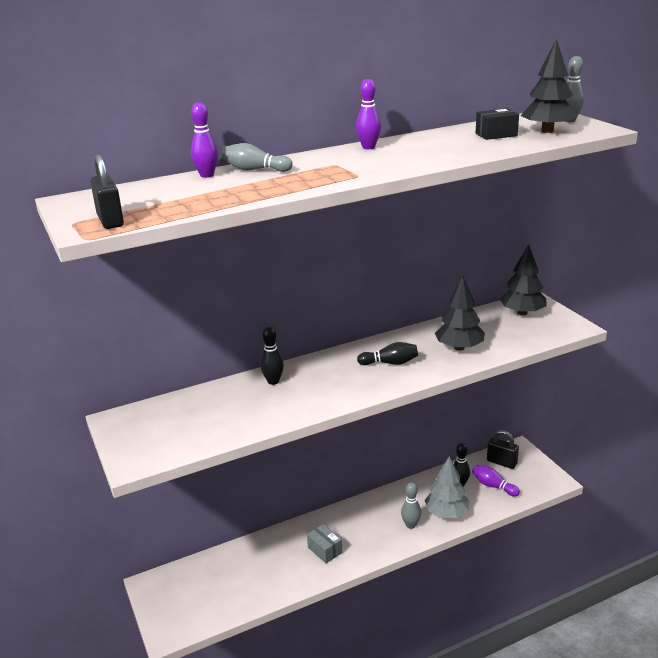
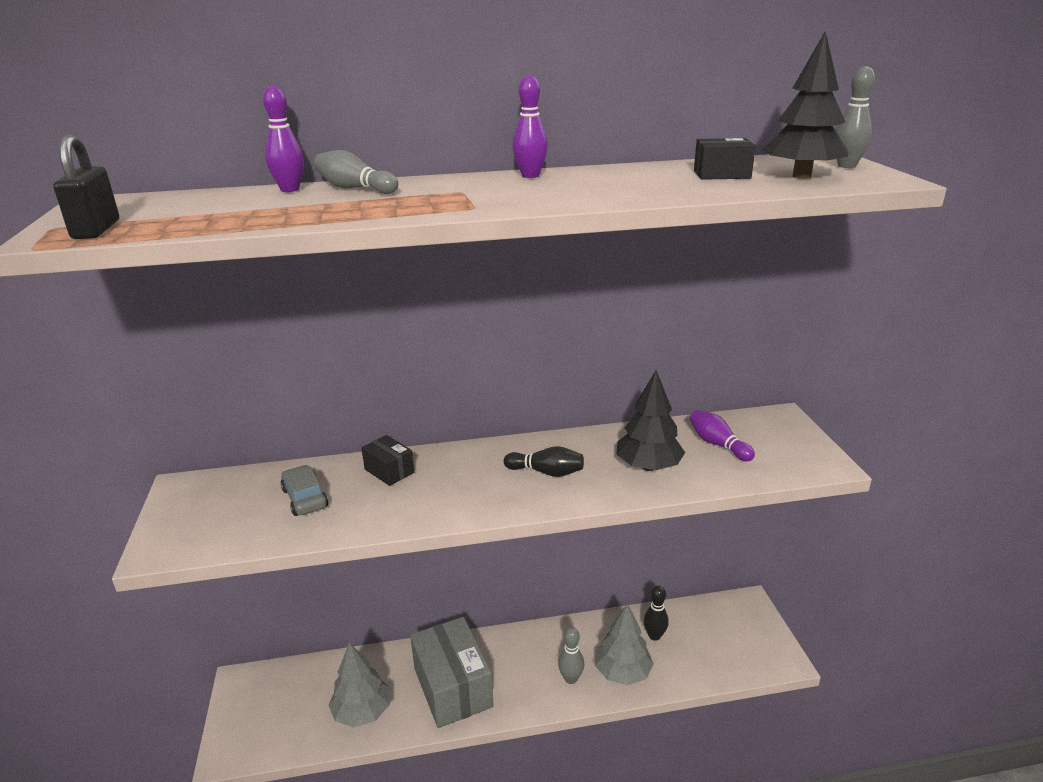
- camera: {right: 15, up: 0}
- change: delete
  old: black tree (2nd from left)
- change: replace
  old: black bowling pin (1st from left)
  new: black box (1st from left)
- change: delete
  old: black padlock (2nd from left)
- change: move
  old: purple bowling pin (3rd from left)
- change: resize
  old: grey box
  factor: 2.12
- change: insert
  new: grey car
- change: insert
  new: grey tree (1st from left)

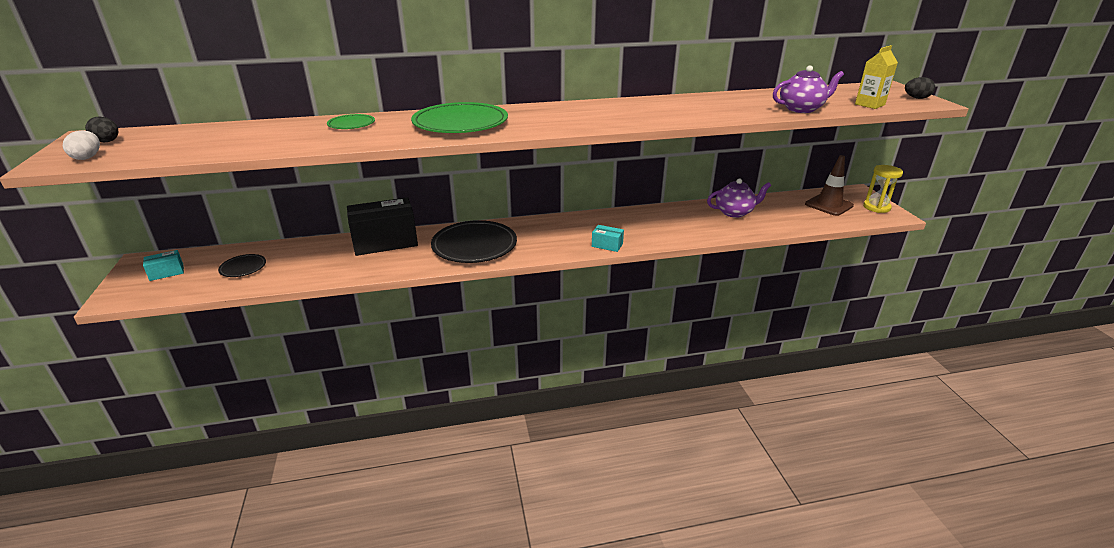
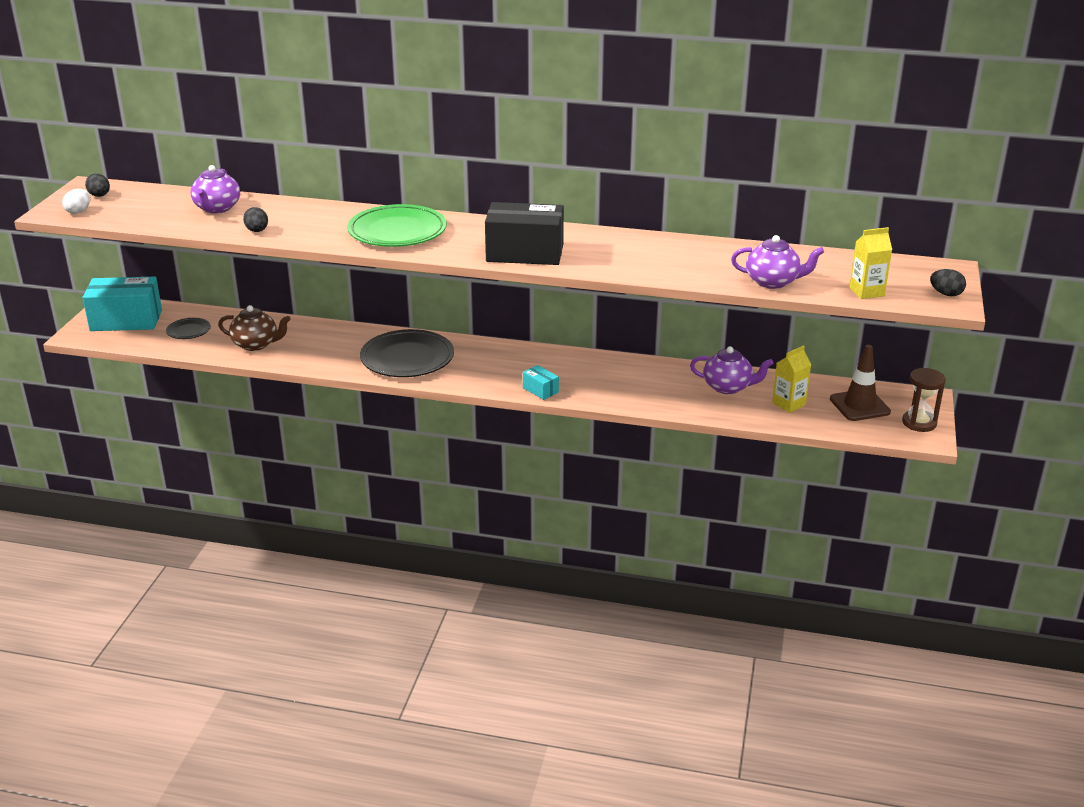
- camera: {right: 25, up: 0}
- change: delete
  old: green plate (1st from left)
- change: recolor
  old: yellow hourglass
  new: brown hourglass
- change: move
  old: black box
- change: resize
  old: turquoise box (1st from left)
  factor: 2.21
- change: insert
  new: purple teapot (1st from left)
- change: insert
  new: black egg (2nd from left)
- change: insert
  new: brown teapot
- change: insert
  new: yellow carton (1st from left)

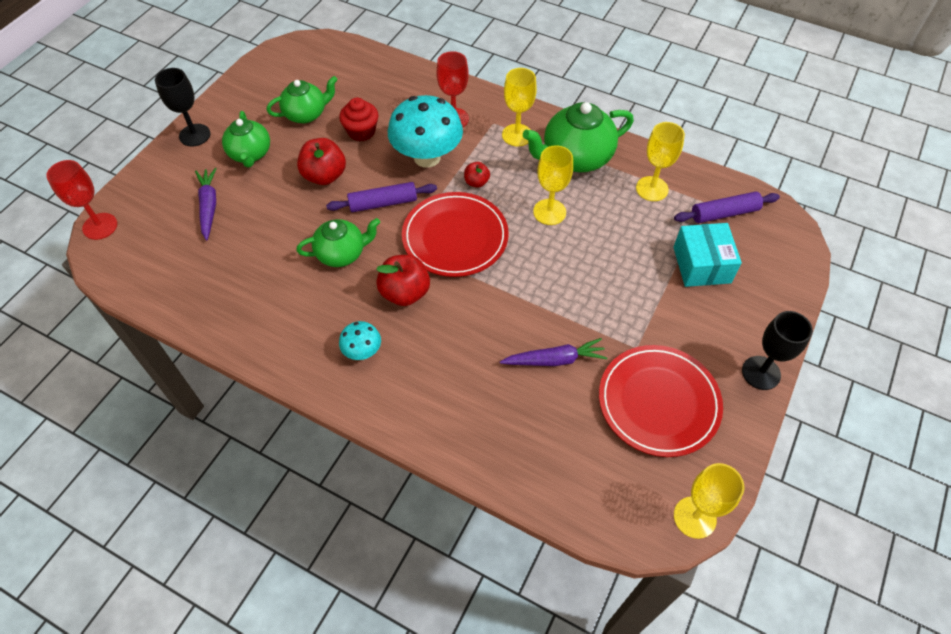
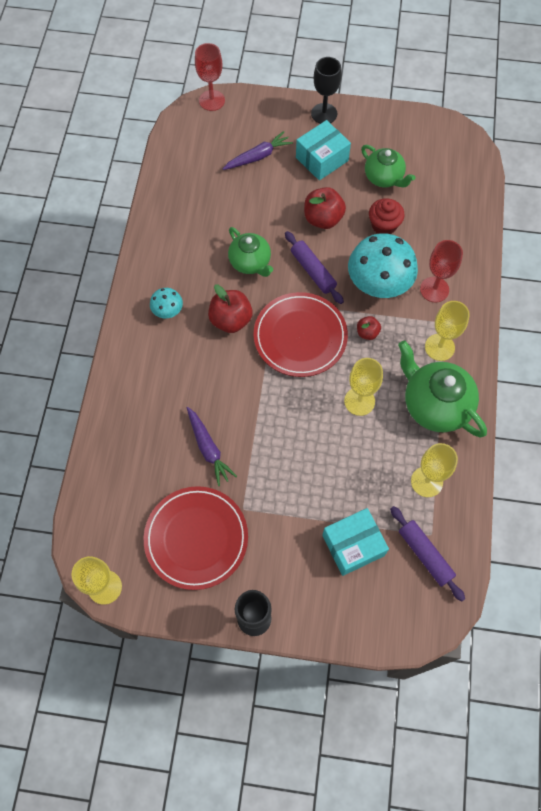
- camera: {right: 70, up: 10}
- change: replace
  old: green teapot (1st from left)
  new: turquoise box (1st from left)

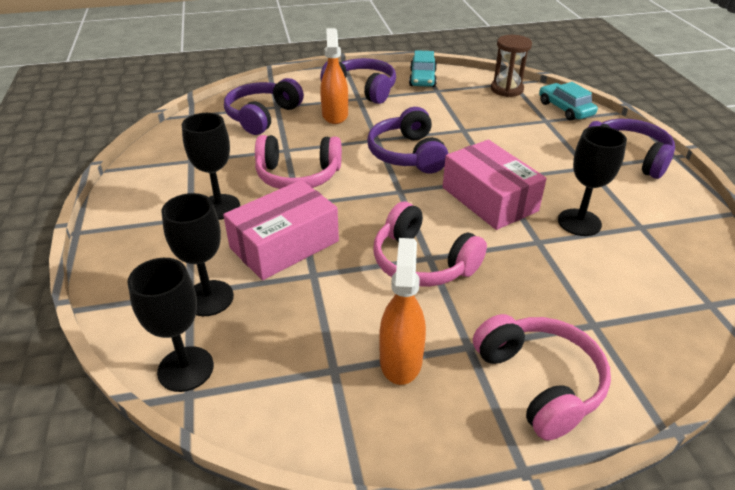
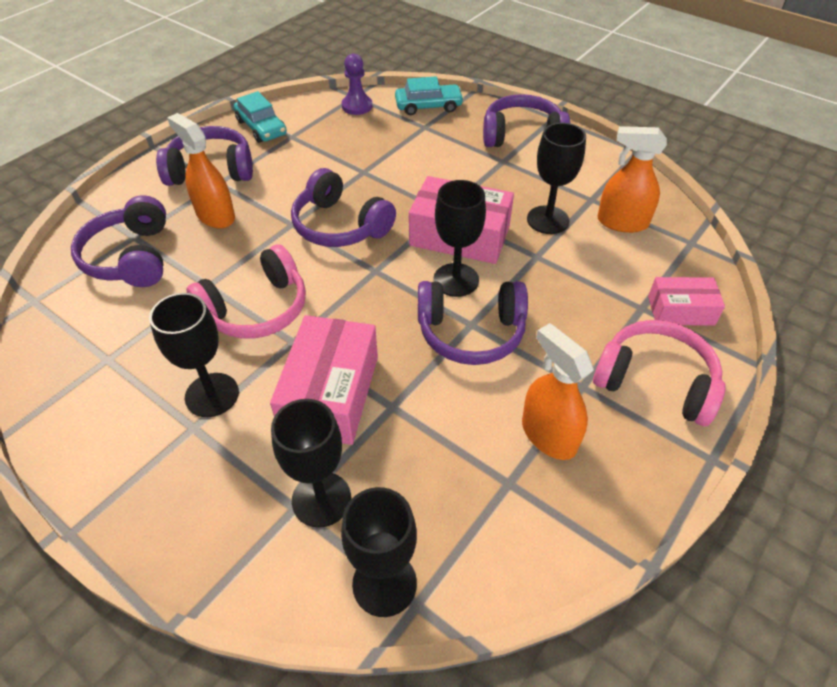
- camera: {right: -40, up: 10}
- change: replace
  old: brown hourglass
  new: purple pawn
- change: rotate
  old: turquoise car (2nd from left)
  degrees: 150
- change: recolor
  old: pink headphones (2nd from left)
  new: purple headphones (4th from left)
- change: insert
  new: orange spray bottle (3rd from left)
- change: insert
  new: black goblet (4th from left)
- change: insert
  new: pink box (3rd from left)

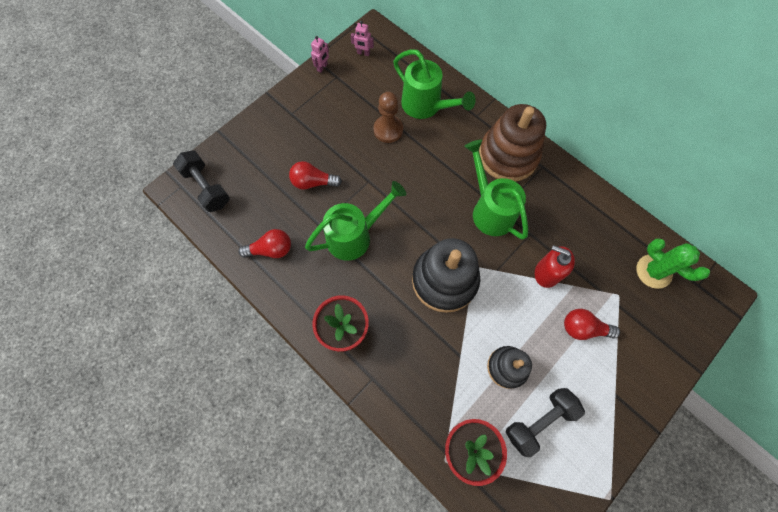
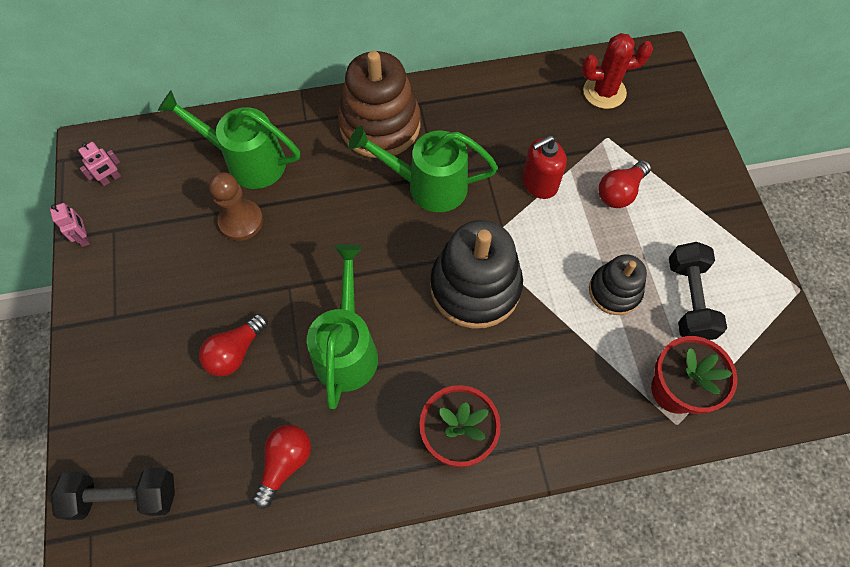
- camera: {right: -55, up: -5}
- change: rotate
  old: green watering can (2nd from left in the first image)
  degrees: -150
- change: recolor
  old: green cactus
  new: red cactus

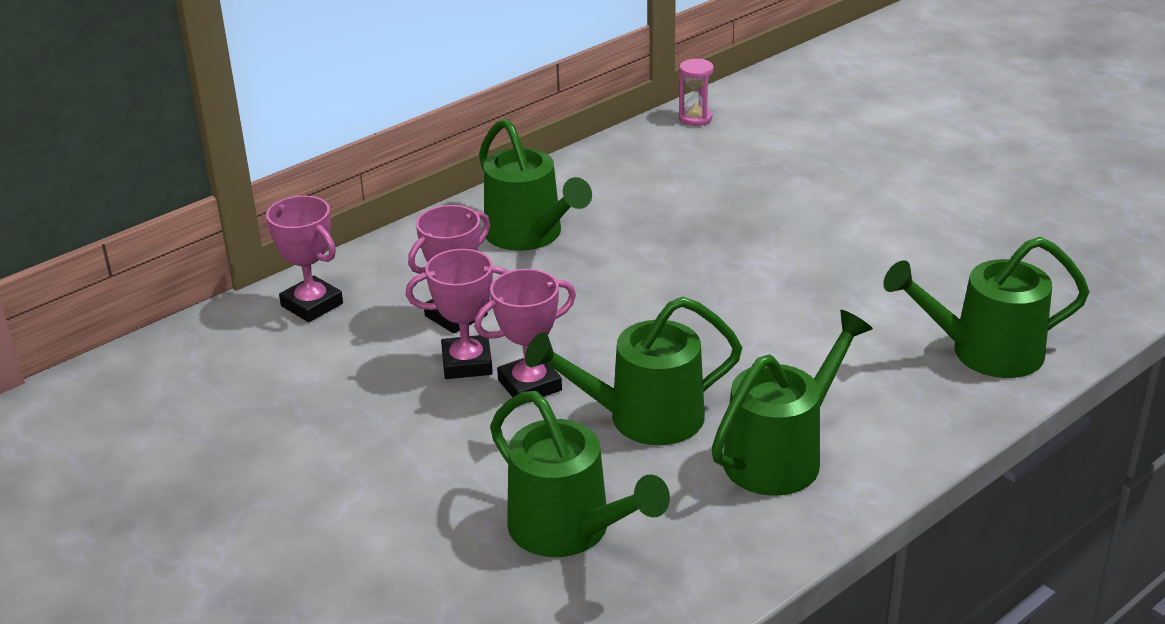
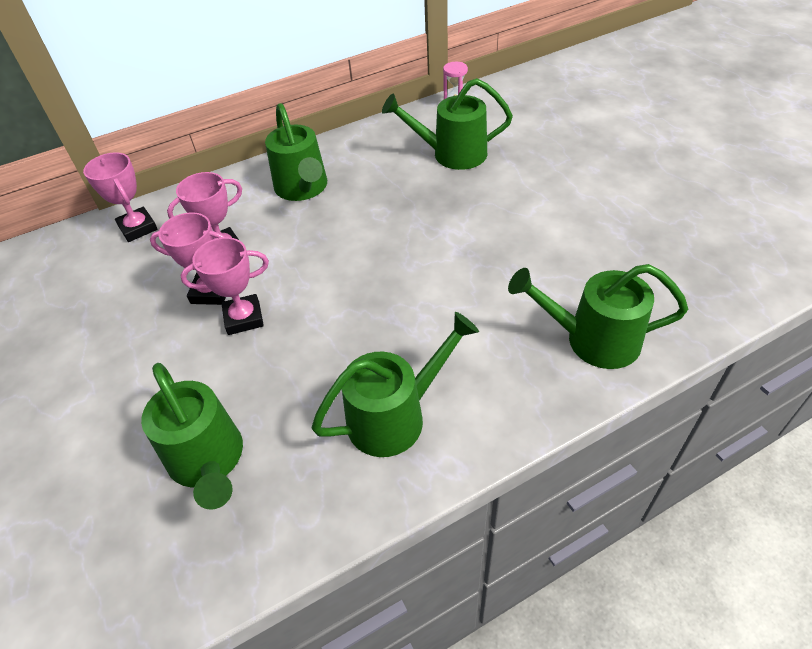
- camera: {right: 15, up: 15}
- change: move
  old: green watering can (3rd from left in the first image)
  new: green watering can (4th from left)

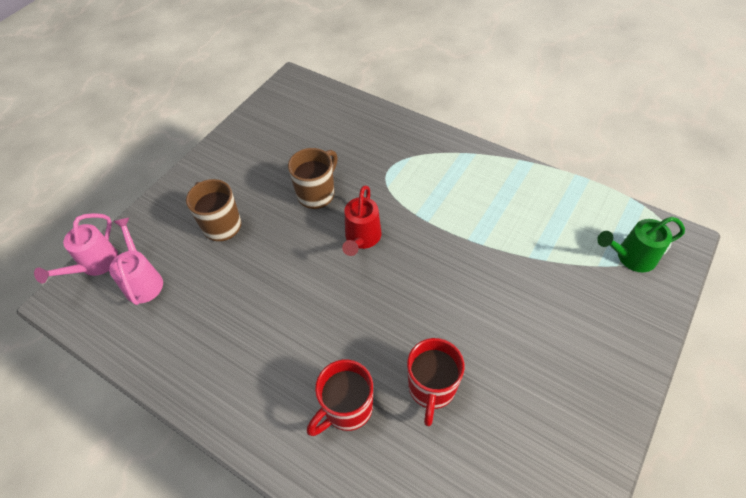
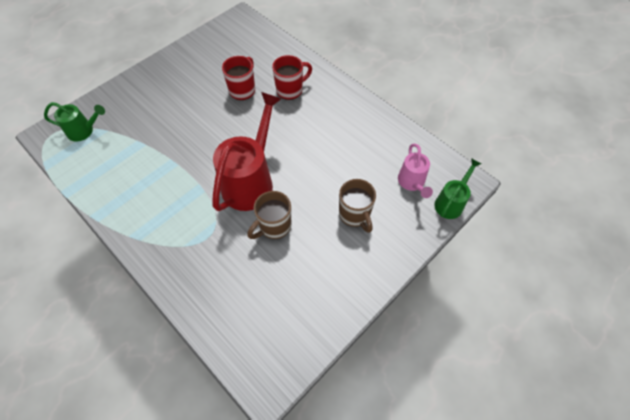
- camera: {right: -170, up: 5}
- change: resize
  old: red watering can
  factor: 1.87
- change: recolor
  old: pink watering can (1st from left)
  new: green watering can (2nd from left)

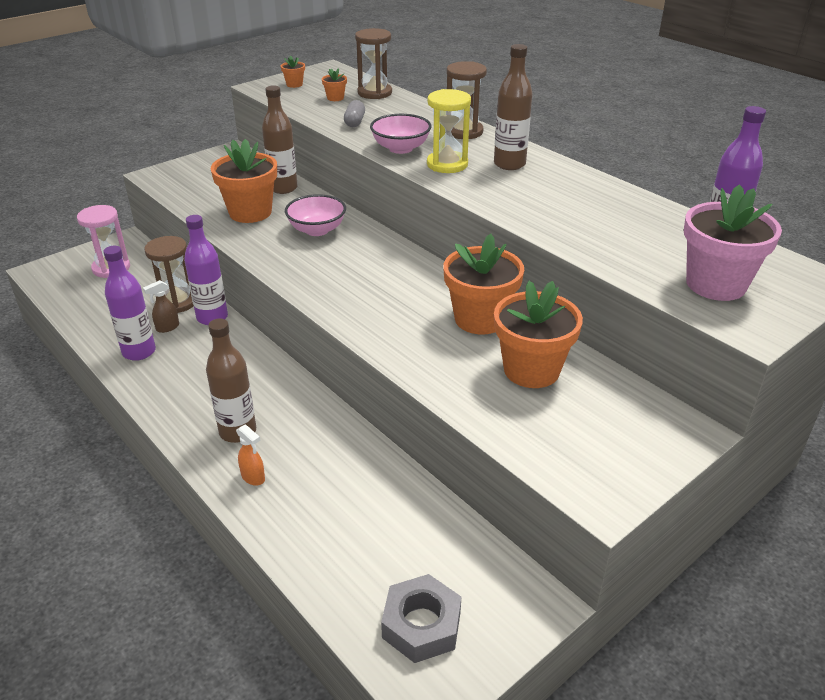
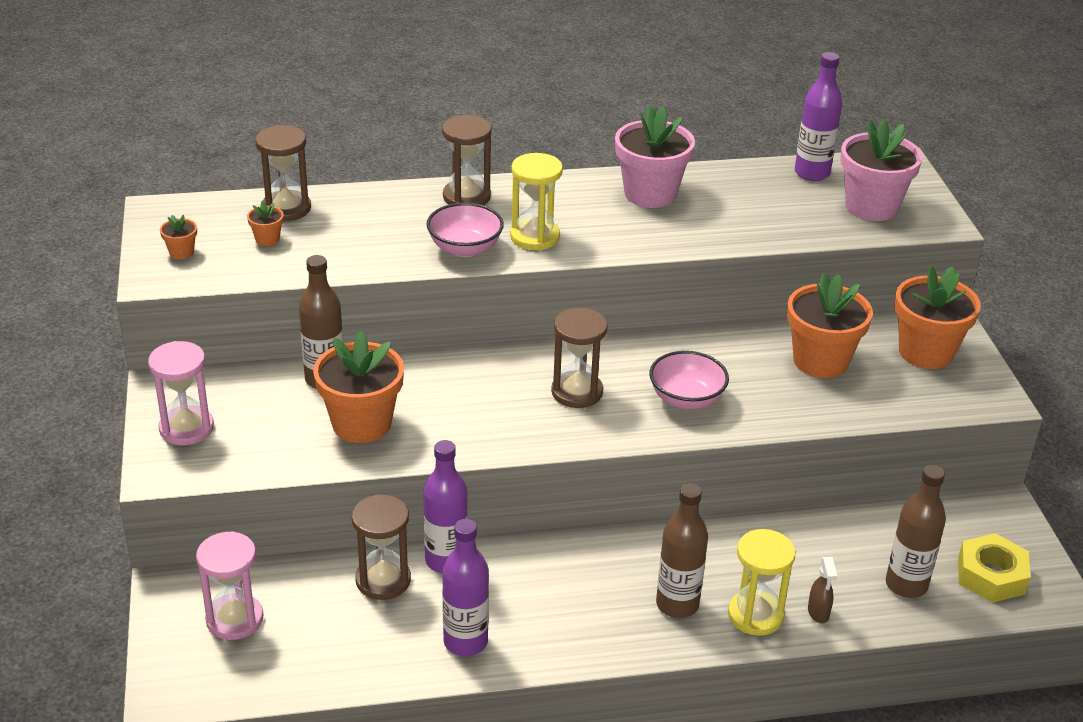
- camera: {right: -60, up: 0}
- change: move
  old: brown bottle (3rd from left)
- change: delete
  old: grey capsule
- change: move
  old: pink bowl (1st from left in the first image)
  new: pink bowl (2nd from left)
- change: move
  old: orange flower pot (4th from left in the first image)
  new: orange flower pot (5th from left)
- change: move
  old: brown spray bottle
- change: replace
  old: orange spray bottle
  new: yellow hourglass (2nd from left)
- change: recolor
  old: grey nut
  new: yellow nut
- change: insert
  new: pink flower pot (1st from left)
- change: insert
  new: brown hourglass (4th from left)
- change: insert
  new: pink hourglass (1st from left)

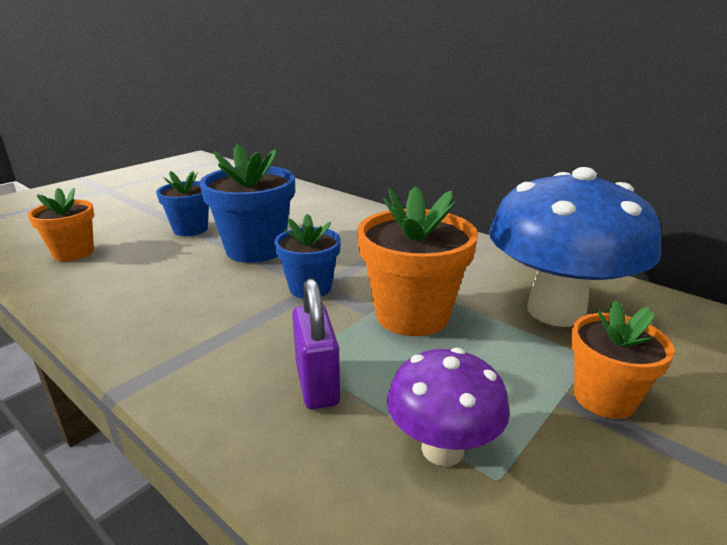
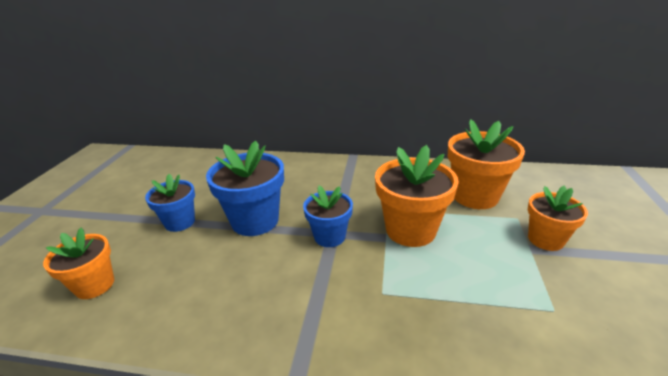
- camera: {right: -30, up: 5}
- change: replace
  old: blue mushroom
  new: orange flower pot (3rd from left)
- change: delete
  old: purple padlock
- change: delete
  old: purple mushroom

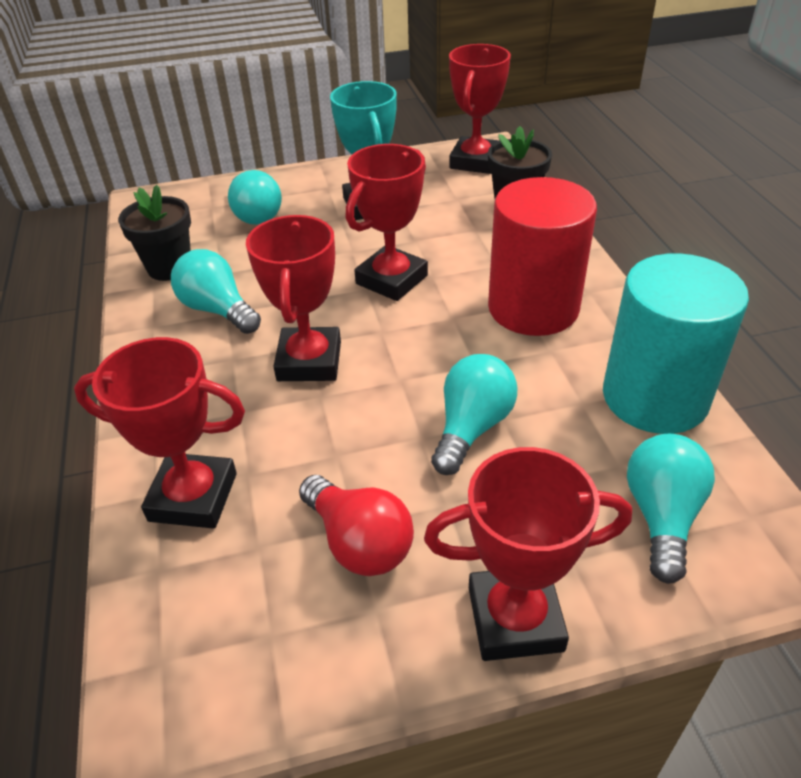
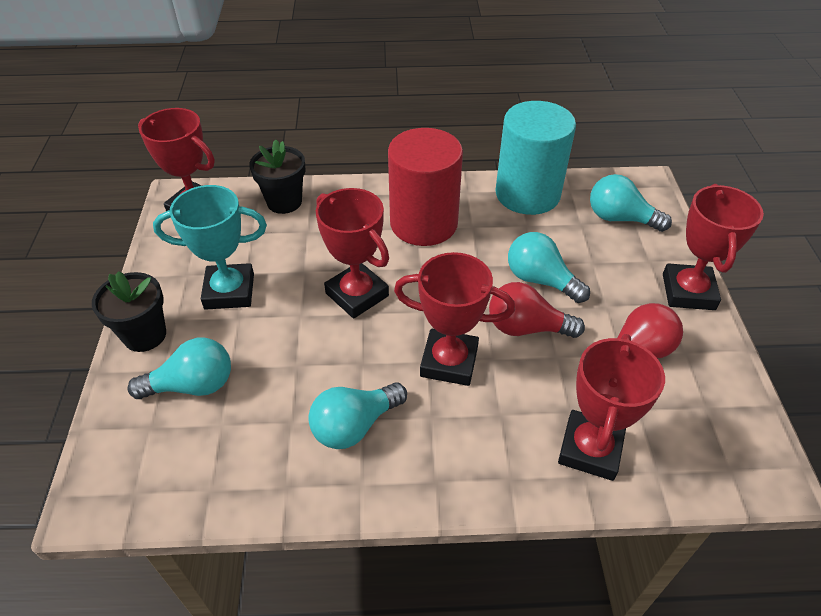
- camera: {right: -80, up: 5}
- change: move
  old: black flower pot (1st from left)
- change: insert
  new: red light bulb (1st from left)

